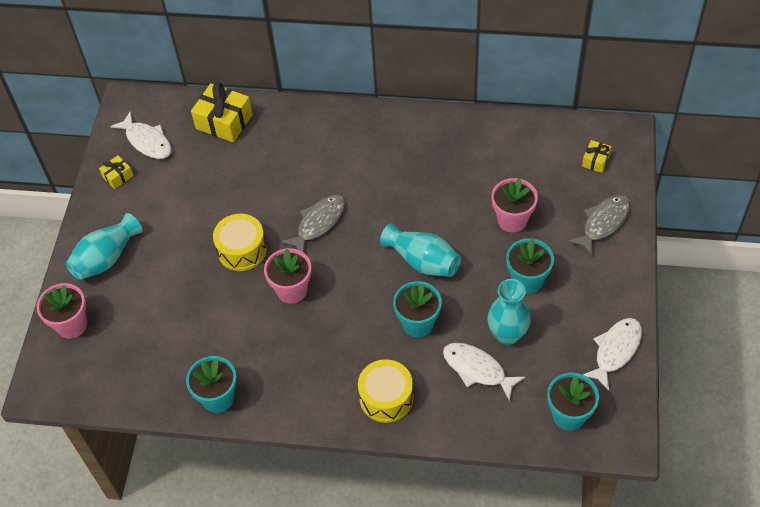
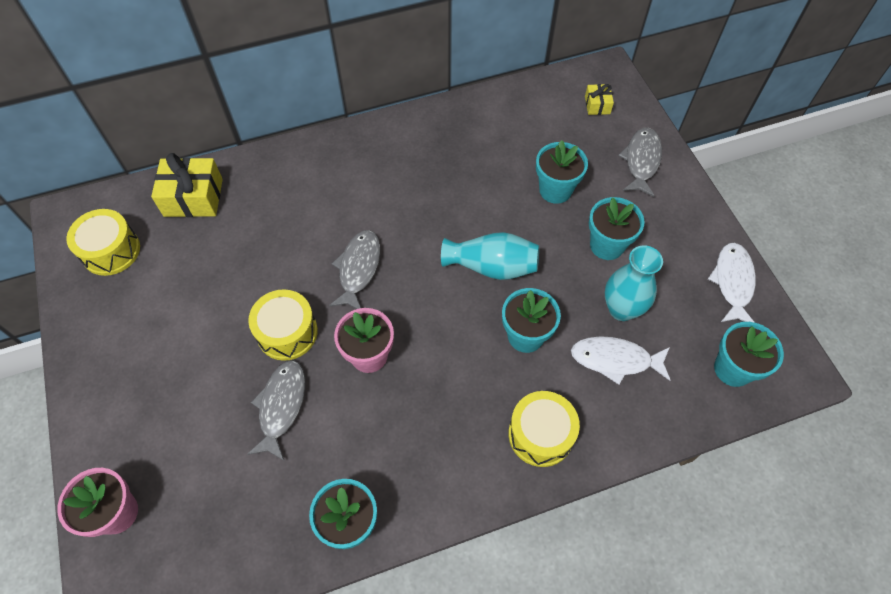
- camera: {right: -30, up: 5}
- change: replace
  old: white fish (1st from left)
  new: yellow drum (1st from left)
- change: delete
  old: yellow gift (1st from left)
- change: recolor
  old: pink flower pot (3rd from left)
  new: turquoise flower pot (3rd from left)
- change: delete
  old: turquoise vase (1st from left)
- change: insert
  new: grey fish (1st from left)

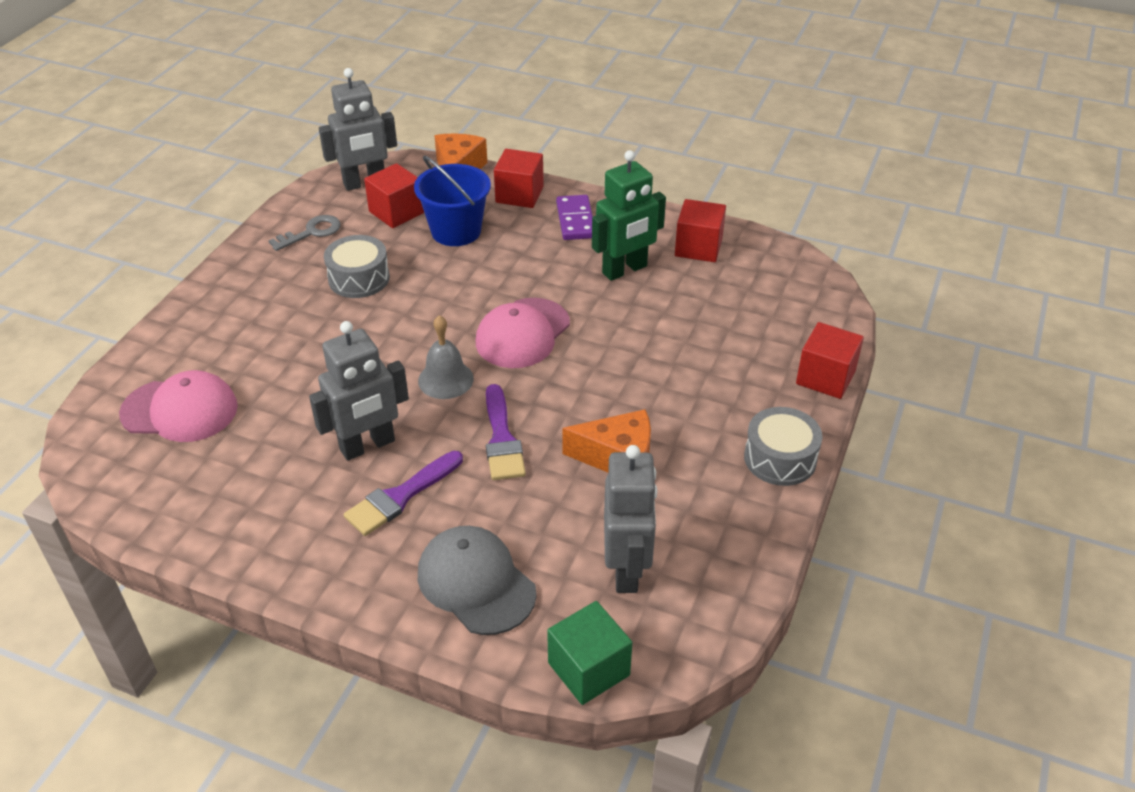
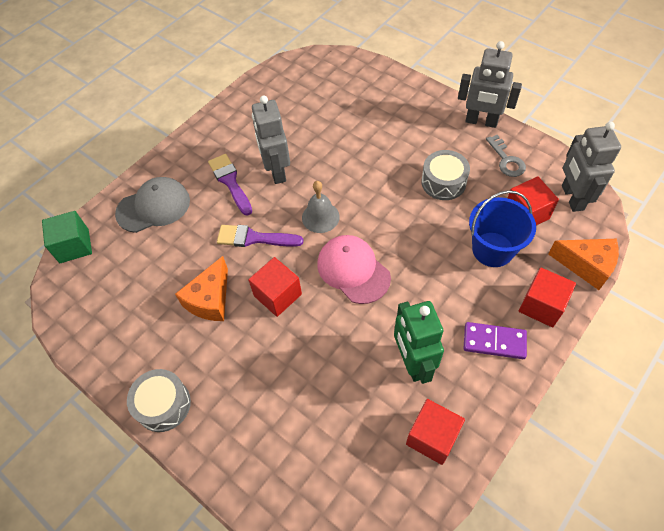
- camera: {right: 110, up: 15}
- change: move
  old: red cube (4th from left in the first image)
  new: red cube (1st from left)
- change: delete
  old: pink cap (1st from left)
- change: move
  old: grey robot (3rd from left in the first image)
  new: grey robot (2nd from left)

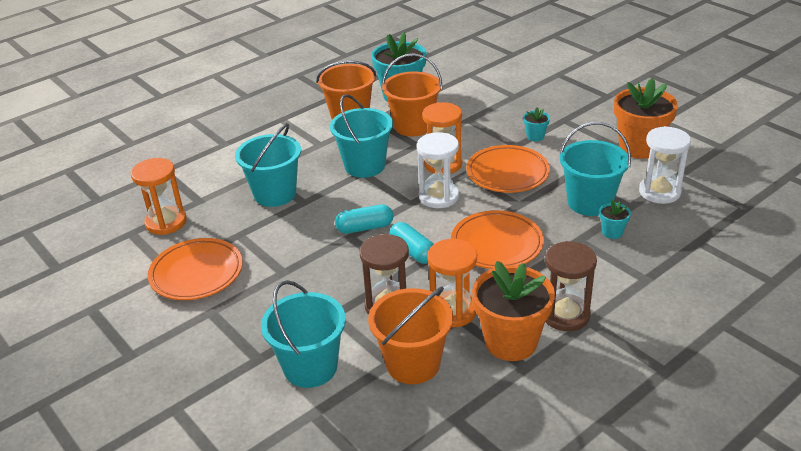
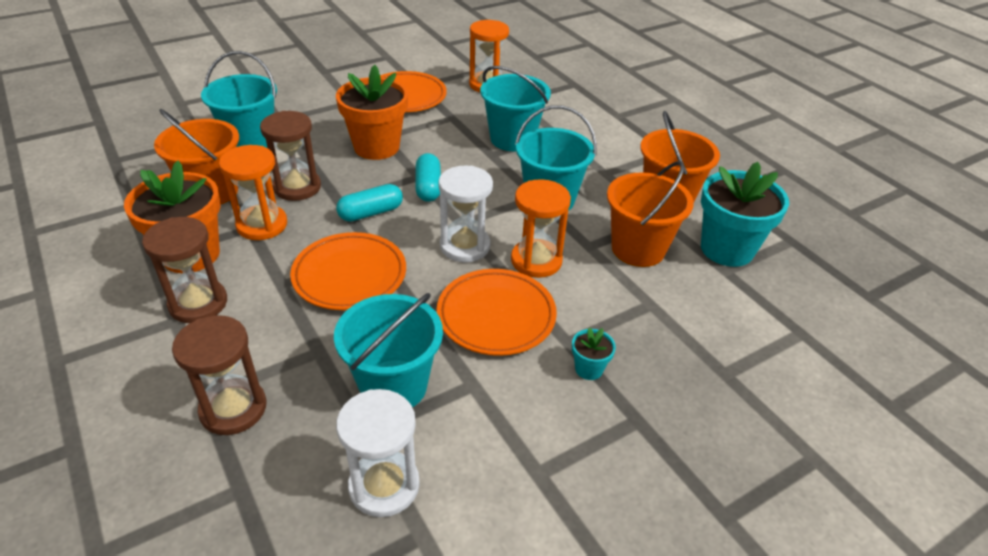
- camera: {right: 95, up: 5}
- change: move
  old: orange flower pot (2nd from left)
- change: delete
  old: turquoise flower pot (3rd from left)
- change: insert
  new: brown hourglass (2nd from left)

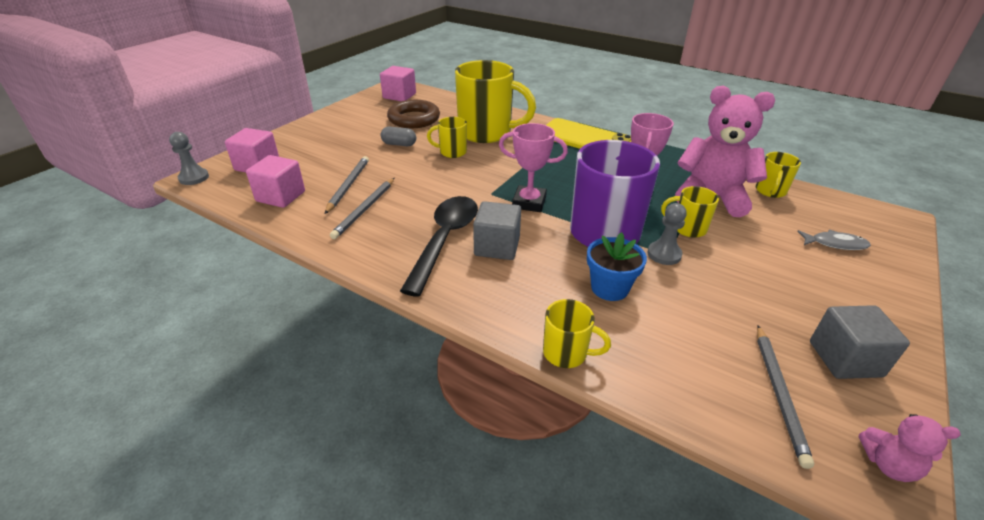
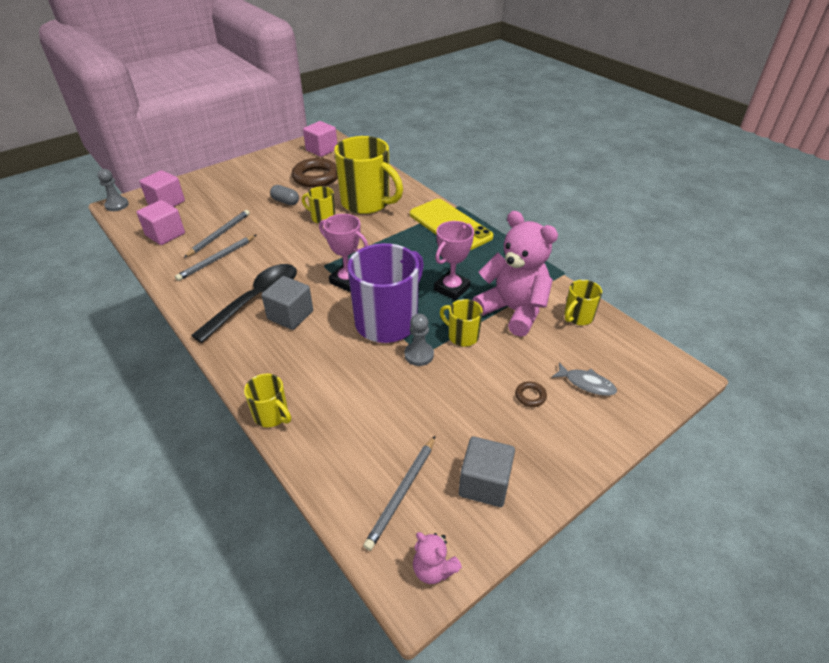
- camera: {right: 20, up: 5}
- change: delete
  old: blue flower pot
- change: insert
  new: brown ring (2nd from left)

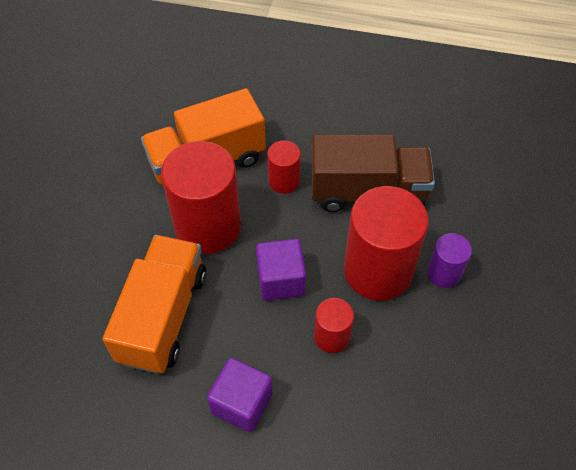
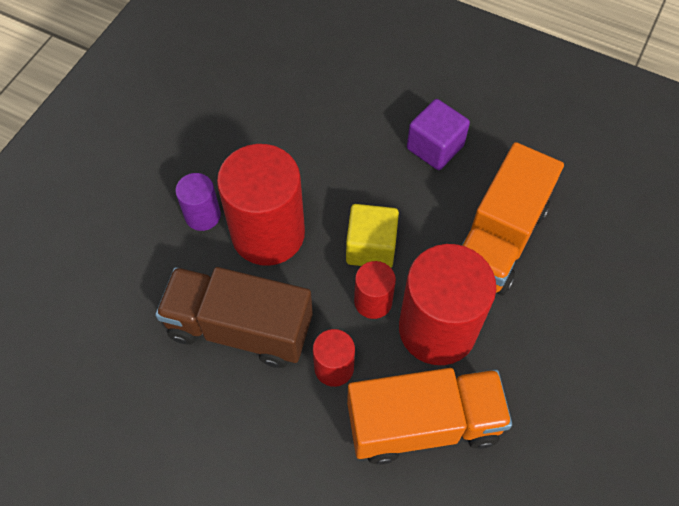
- camera: {right: -165, up: 5}
- change: recolor
  old: purple cube (2nd from left)
  new: yellow cube
- change: move
  old: red cylinder (3rd from left)

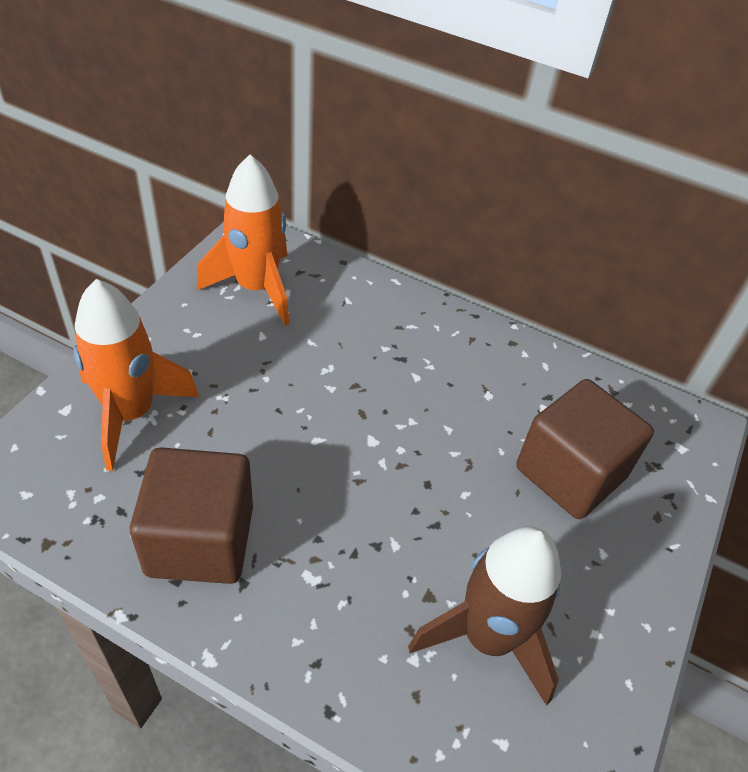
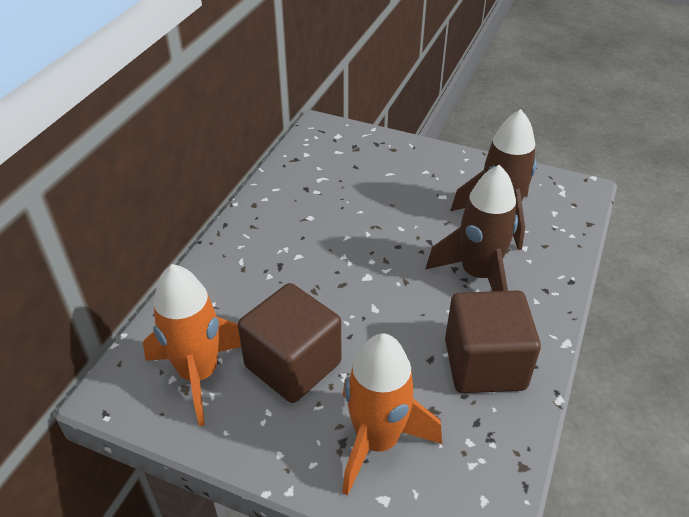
- camera: {right: -90, up: -5}
- change: move
  old: brown cube (2nd from left in the first image)
  new: brown cube (1st from left)
- change: insert
  new: brown rocket (1st from left)

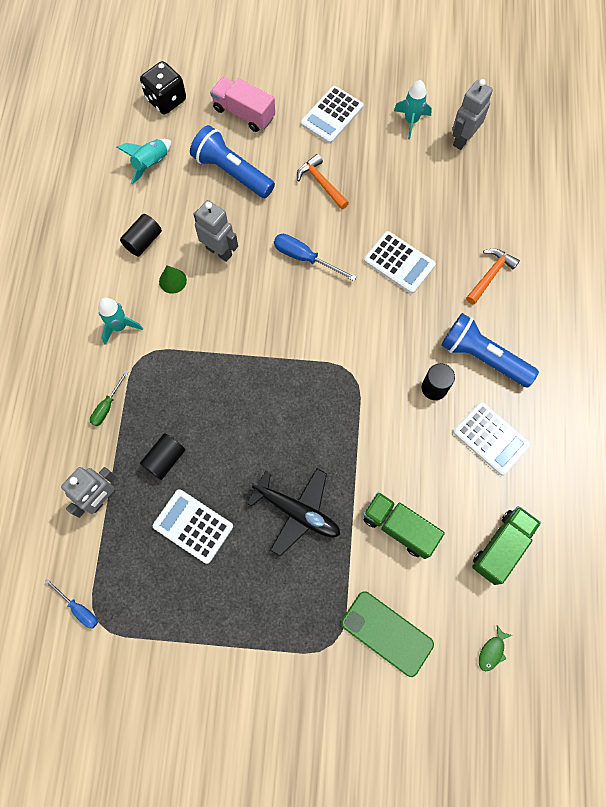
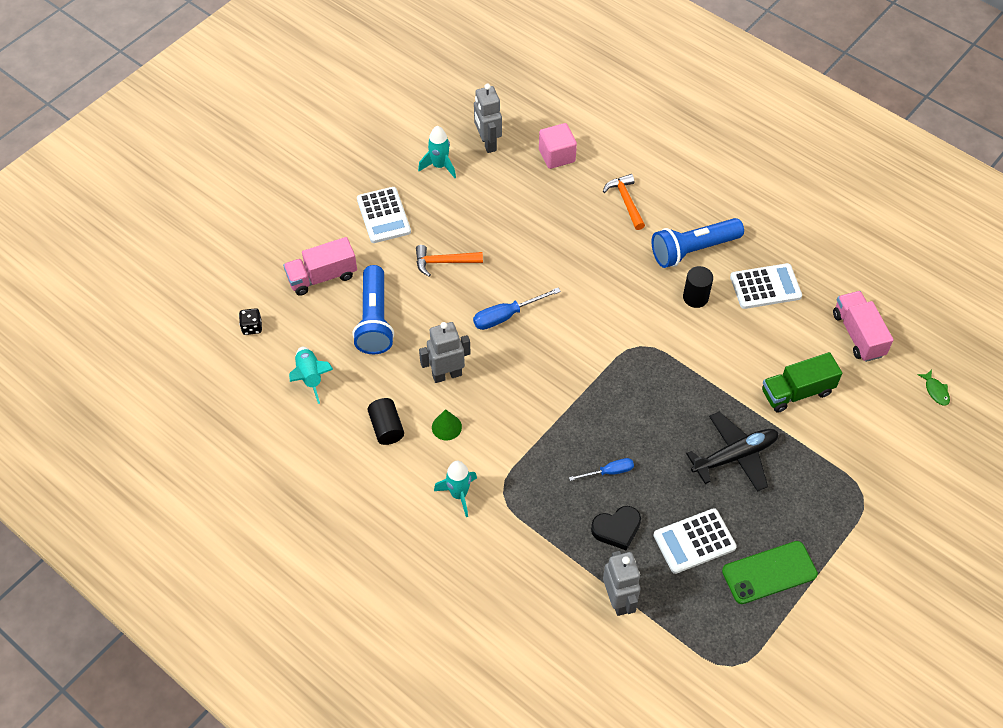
- camera: {right: -55, up: -15}
- change: resize
  old: black dice
  factor: 0.54
- change: rotate
  old: blue flashlight (1st from left)
  degrees: -75
- change: delete
  old: white calculator (3rd from left)
- change: delete
  old: green screwdriver
- change: replace
  old: black cylinder (2nd from left)
  new: black heart
- change: recolor
  old: green truck (2nd from left)
  new: pink truck (2nd from left)
- change: move
  old: blue screwdriver (1st from left in the first image)
  new: blue screwdriver (2nd from left)
- change: move
  old: green phone
- change: insert
  new: pink cube

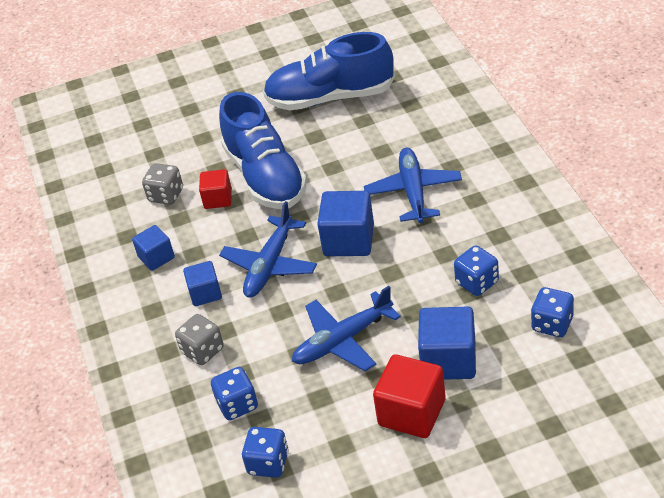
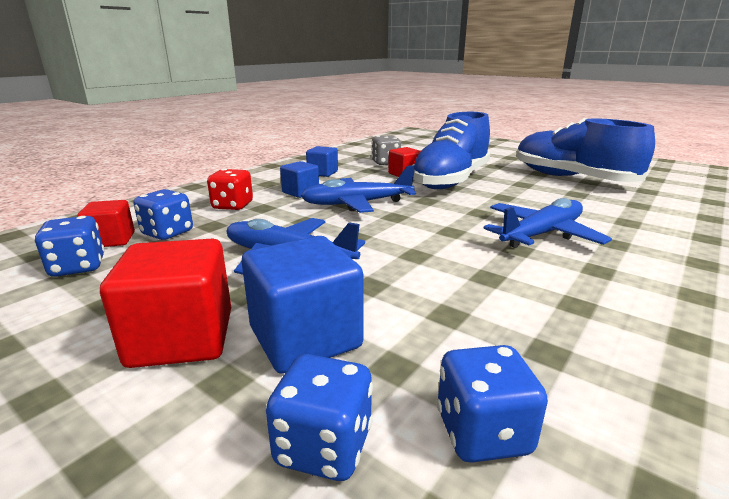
- camera: {right: 50, up: -20}
- change: delete
  old: blue cube (3rd from left)
- change: move
  old: blue dice (3rd from left)
- change: recolor
  old: grey dice (2nd from left)
  new: red dice
- change: insert
  new: red cube (1st from left)

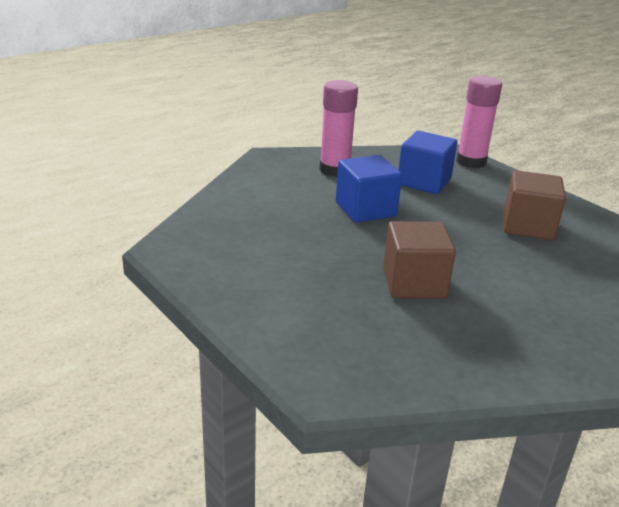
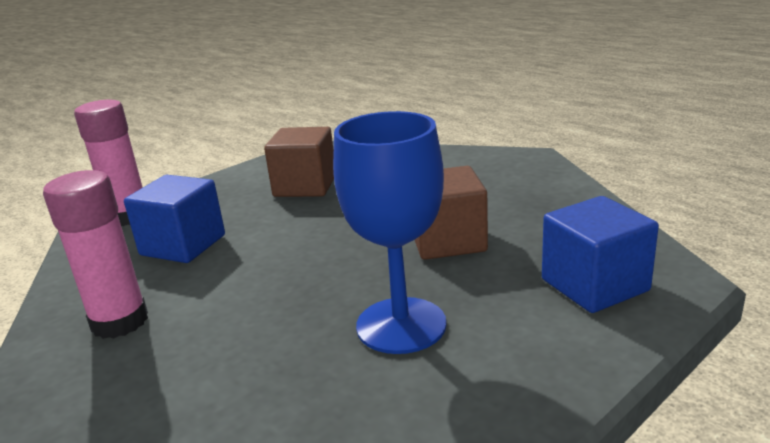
- camera: {right: -90, up: -5}
- change: move
  old: blue cube (1st from left in the first image)
  new: blue cube (2nd from left)
- change: insert
  new: blue goblet

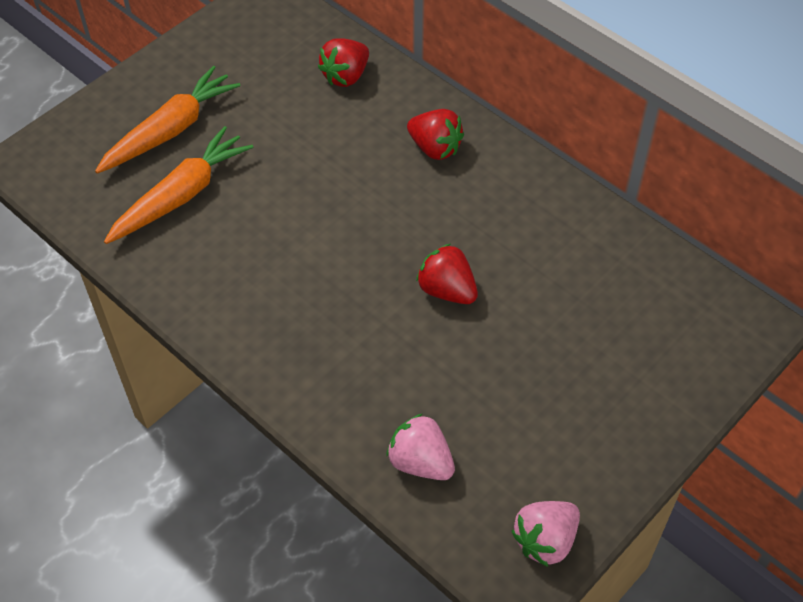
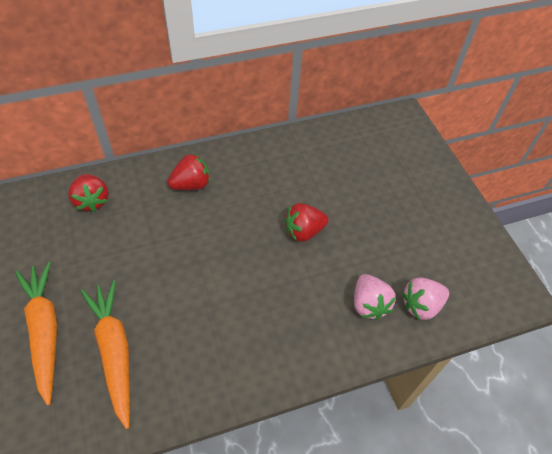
- camera: {right: -65, up: 0}
- change: move
  old: pink strawberry (2nd from left in the first image)
  new: pink strawberry (1st from left)

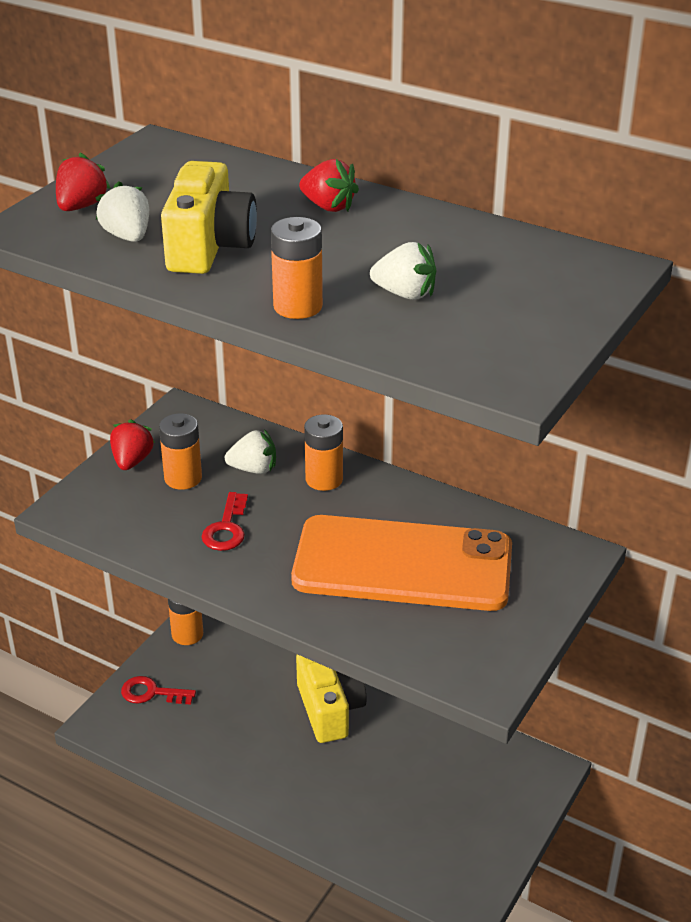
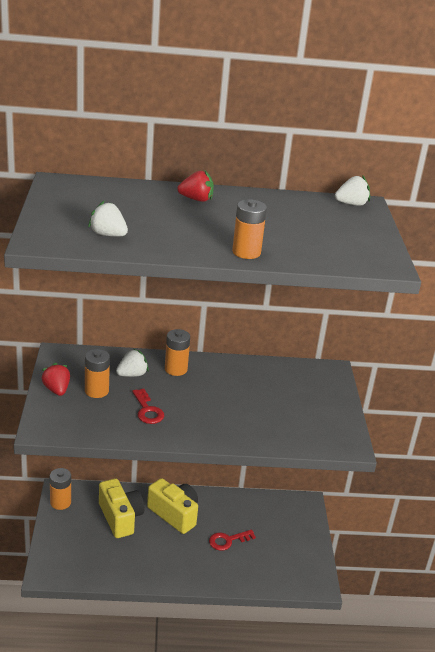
- camera: {right: -35, up: -5}
- change: delete
  old: red strawberry (1st from left)
- change: move
  old: yellow camera (1st from left)
- change: move
  old: white strawberry (3rd from left)
- change: delete
  old: orange phone
- change: move
  old: red key (1st from left in the first image)
  new: red key (2nd from left)

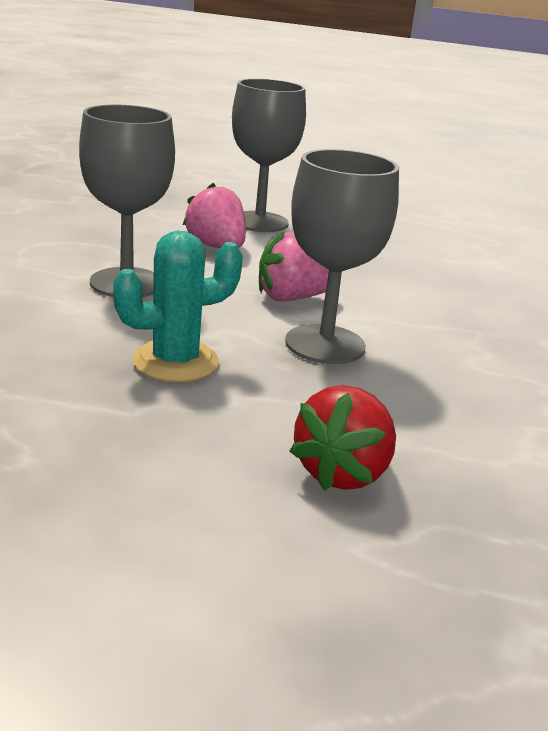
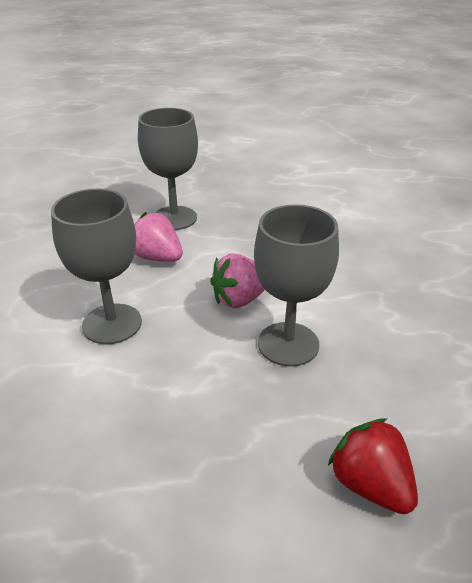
- camera: {right: -15, up: 10}
- change: delete
  old: turquoise cactus
- change: rotate
  old: red strawberry
  degrees: 135

